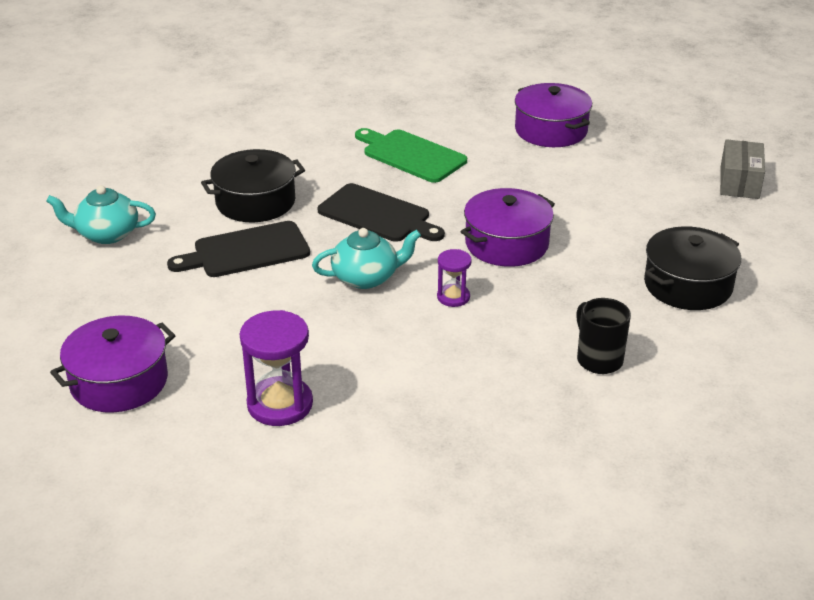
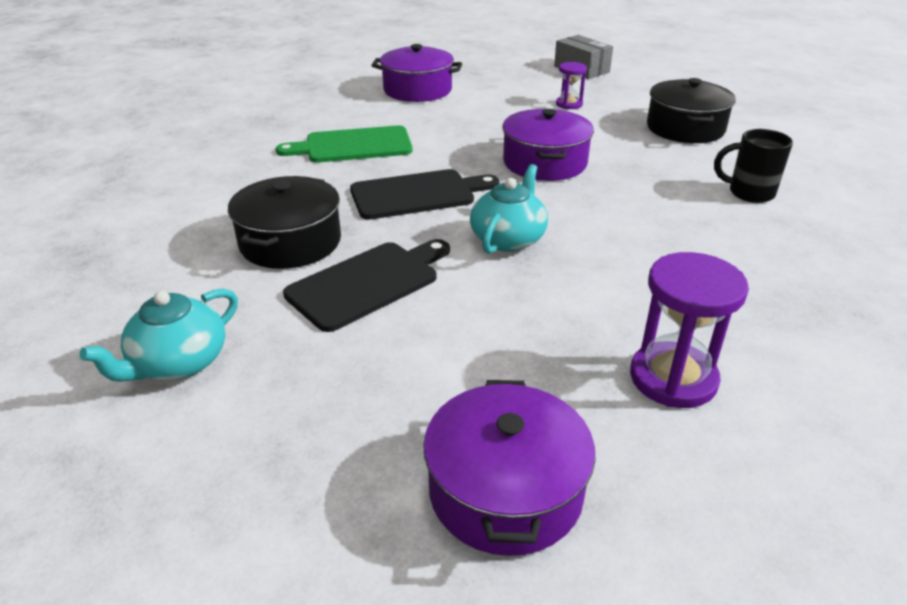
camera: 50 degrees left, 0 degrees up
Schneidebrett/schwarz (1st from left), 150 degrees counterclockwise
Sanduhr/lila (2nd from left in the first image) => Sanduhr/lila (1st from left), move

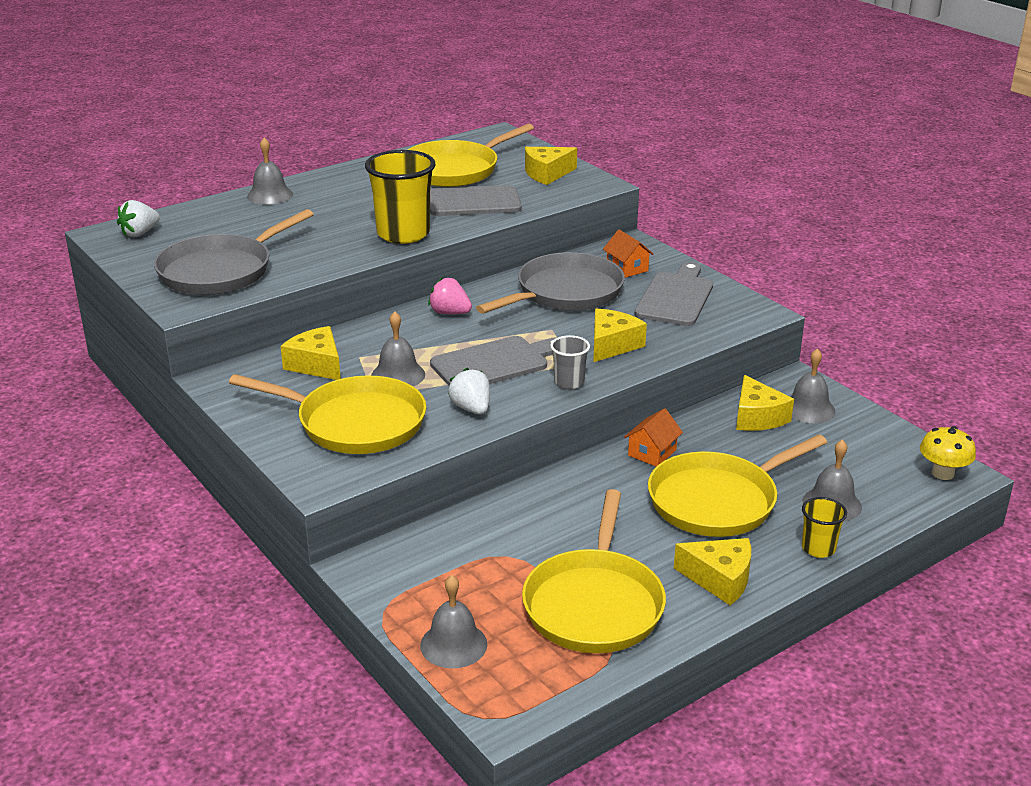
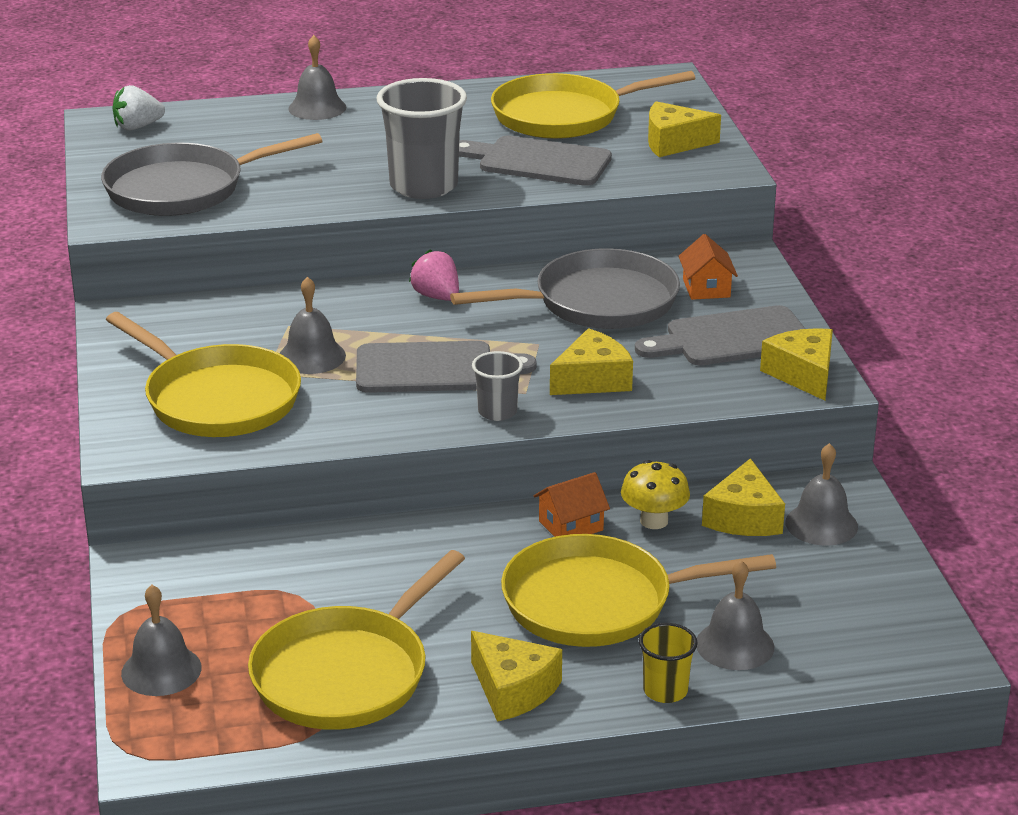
camera: 25 degrees right, 0 degrees up
Käse/gelb (1st from left in the first image) => Käse/gelb (5th from left), move
Becher/gelb (1st from left) => Becher/grau (1st from left)
Erdbeere/weiß (2nd from left) => nothing
Schneidebrett/grau (3rd from left), 150 degrees counterclockwise
Pilz/gelb, move

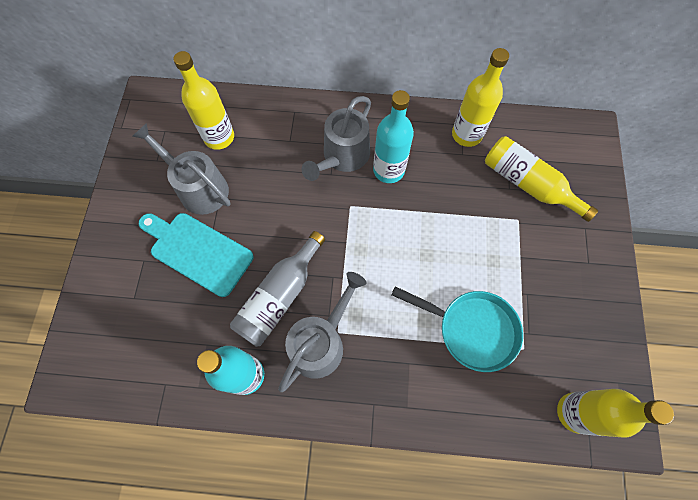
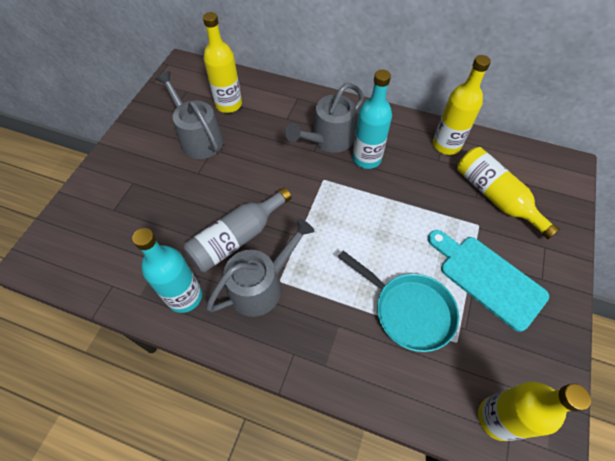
camera: 15 degrees right, 10 degrees down
Schneidebrett/türkis, move

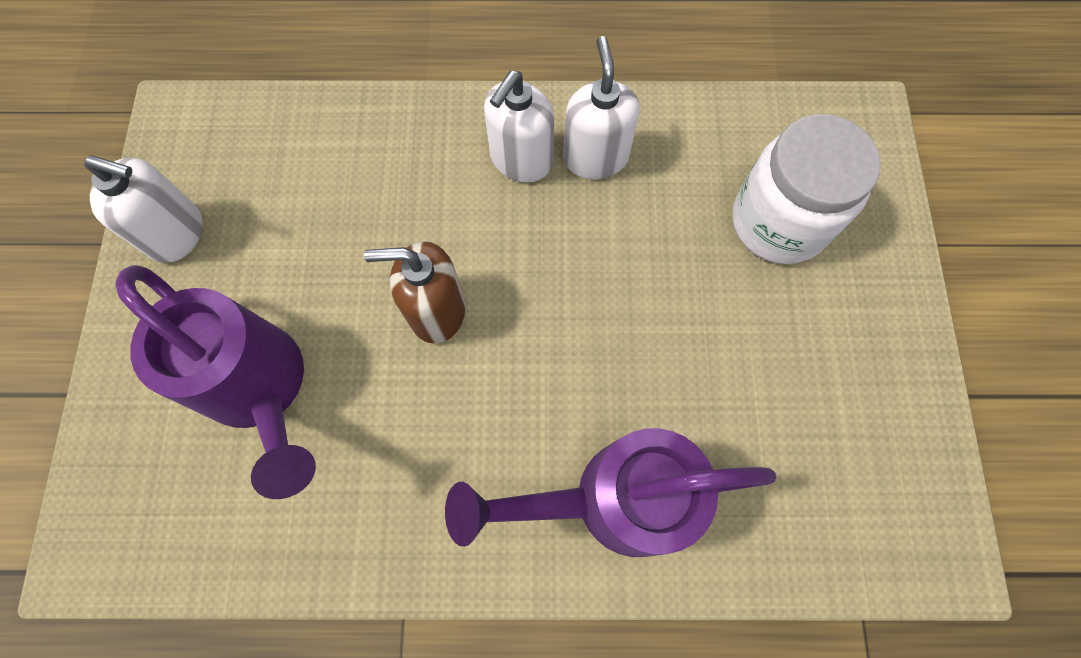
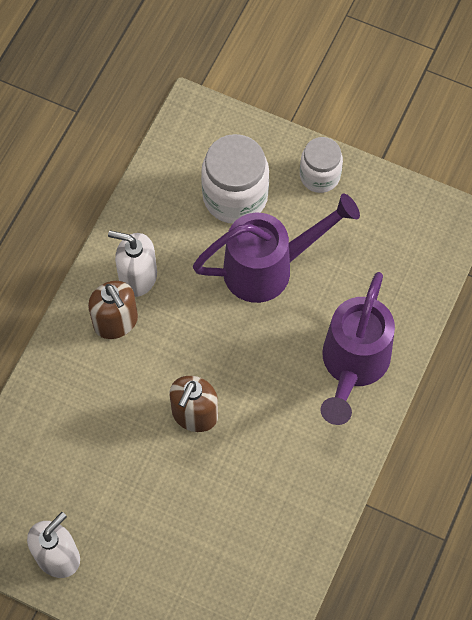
camera: 65 degrees left, 5 degrees down
Gießkanne/lila (1st from left), move
Seifenspender/weiß (2nd from left) => Seifenspender/braun (1st from left)
nothing => Einmachglas/weiß (2nd from left)

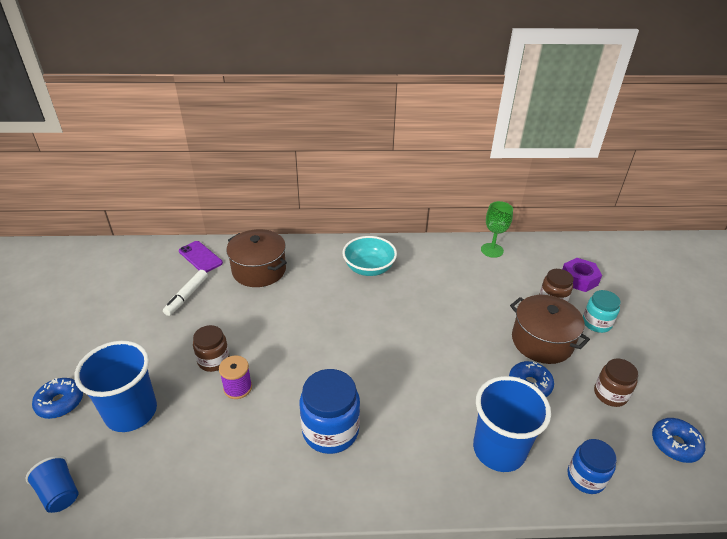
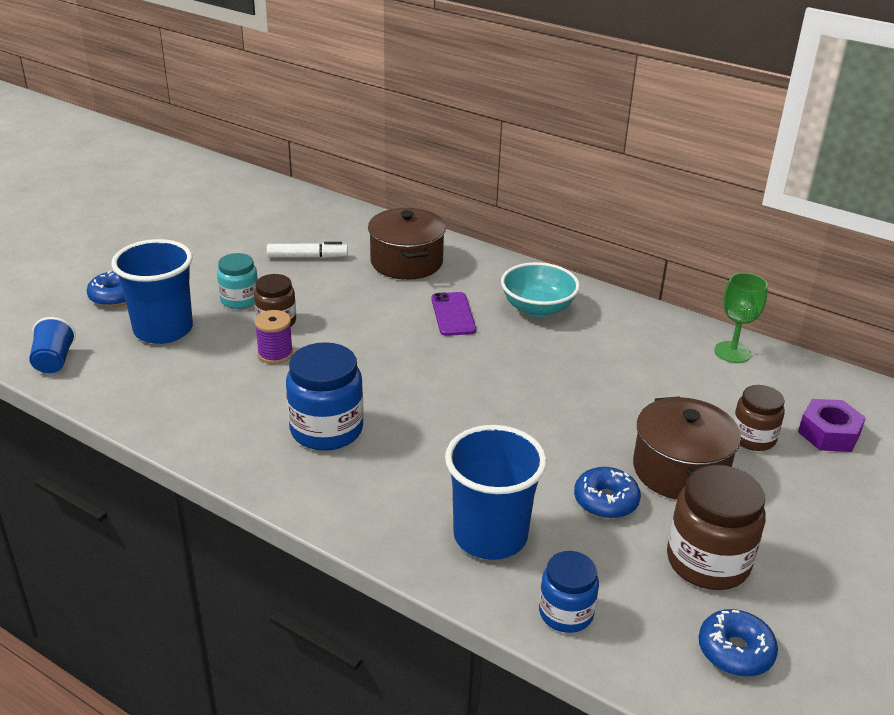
camera: 35 degrees right, 5 degrees down
Filzstift/weiß, 150 degrees counterclockwise
Handy/lila, move
Einmachglas/türkis, move
Einmachglas/braun (3rd from left in the first image) => Einmachglas/braun (2nd from left), x1.61

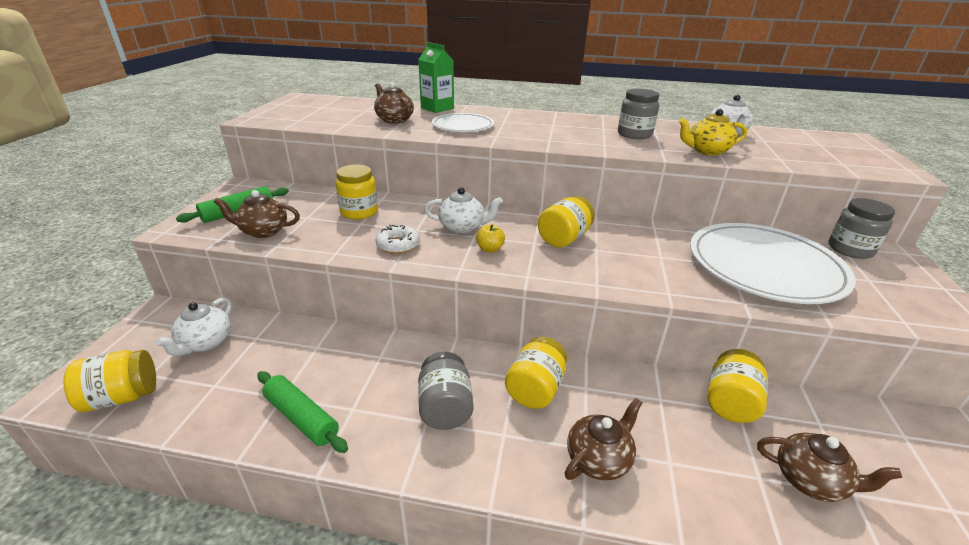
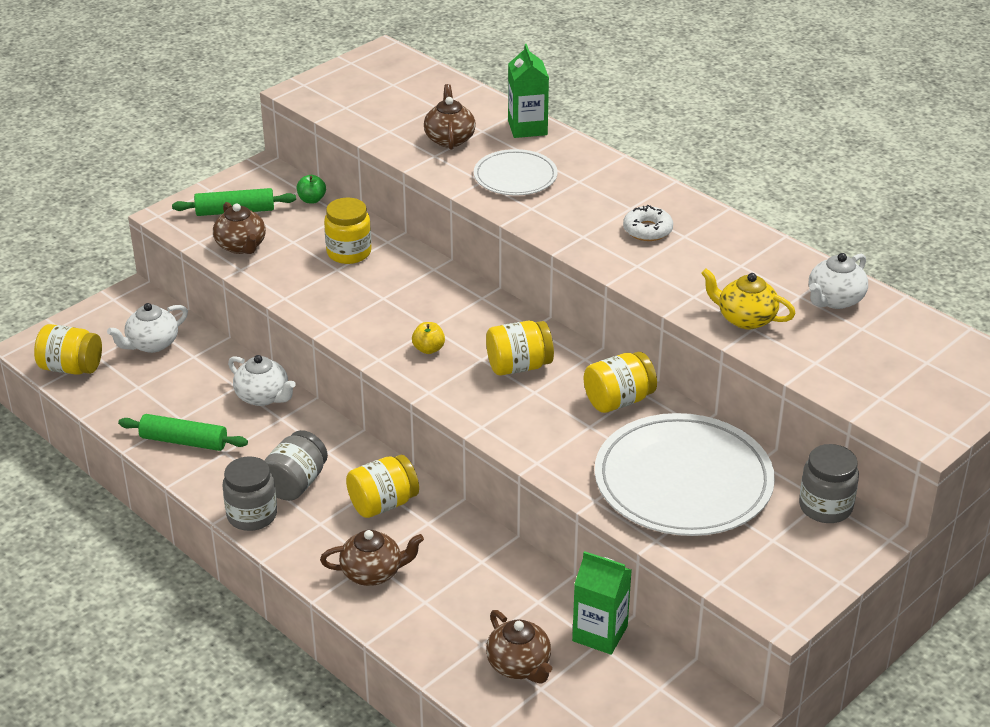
camera: 35 degrees right, 5 degrees up
Teekanne/braun (1st from left), 150 degrees counterclockwise
Nudelholz/grün (2nd from left in the first image) => Nudelholz/grün (1st from left), 60 degrees counterclockwise
Donut/weiß, move
Teekanne/weiß (2nd from left), move
Einmachglas/grau (2nd from left in the first image) => Einmachglas/grau (1st from left), move
Einmachglas/gelb (5th from left), move
nothing => Apfel/grün
nothing => Getränkekarton/grün (2nd from left)

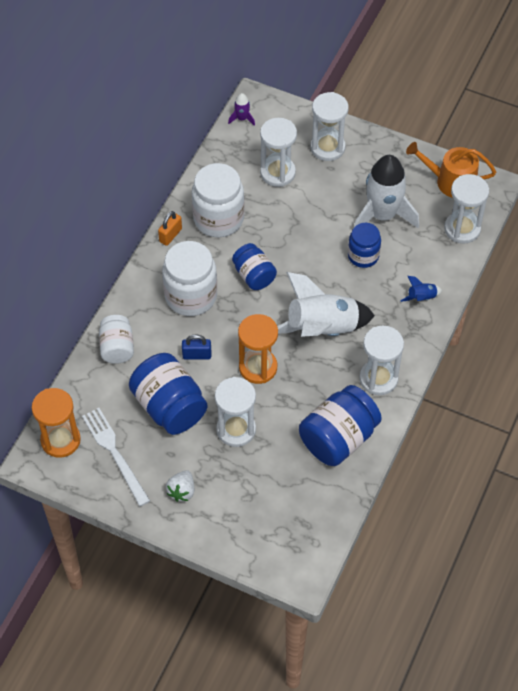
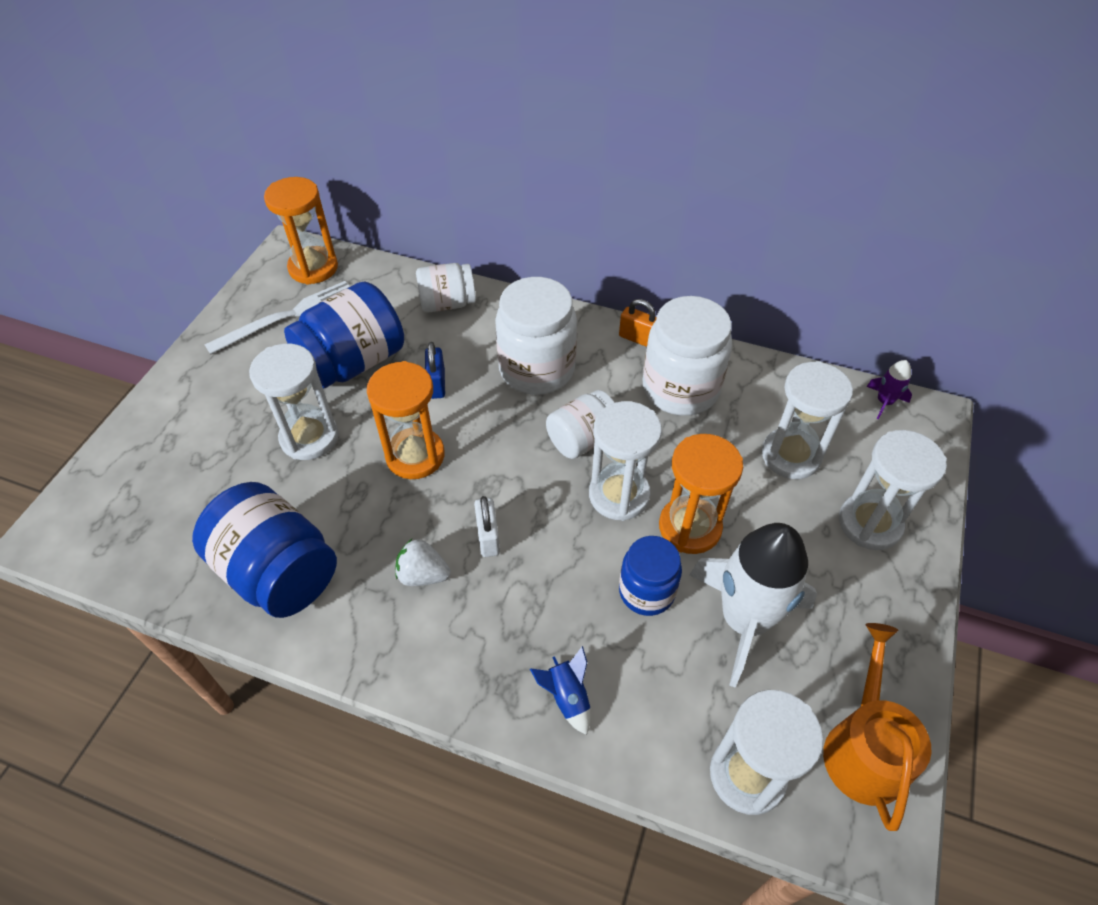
camera: 85 degrees right, 5 degrees down
Erdbeere/weiß, move
Einmachglas/blau (2nd from left) => Einmachglas/weiß (3rd from left)
Rakete/weiß (1st from left) => Vorhängeschloss/weiß
Sanduhr/weiß (4th from left in the first image) => Sanduhr/weiß (2nd from left), move
nothing => Sanduhr/orange (3rd from left)

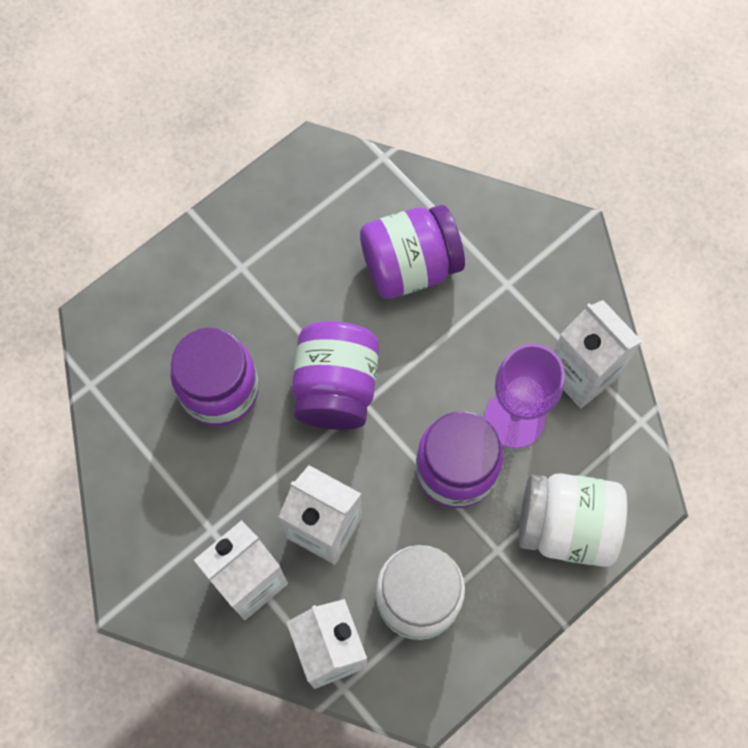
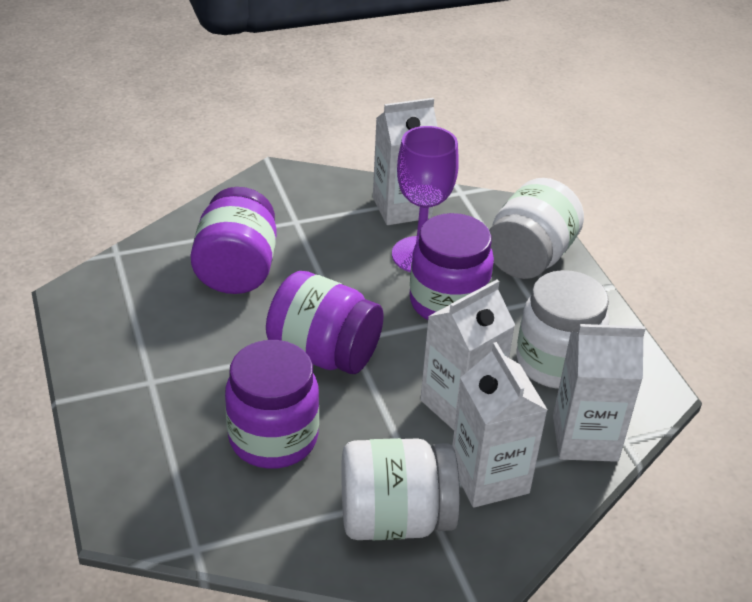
camera: 70 degrees left, 30 degrees down
nothing => Einmachglas/weiß (1st from left)

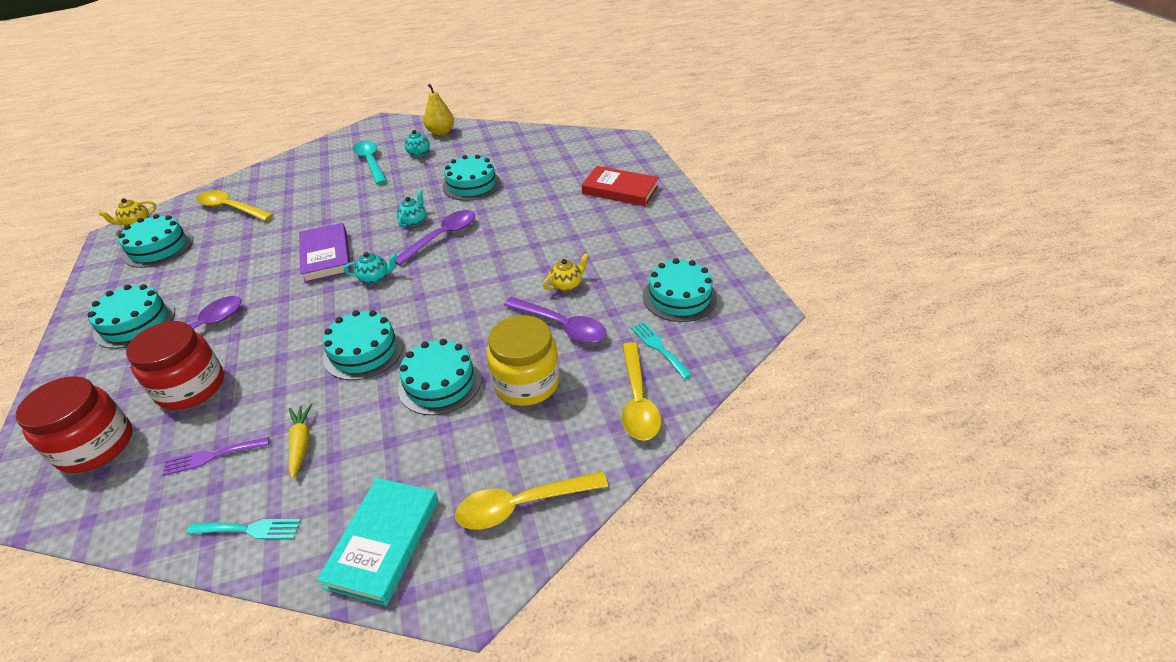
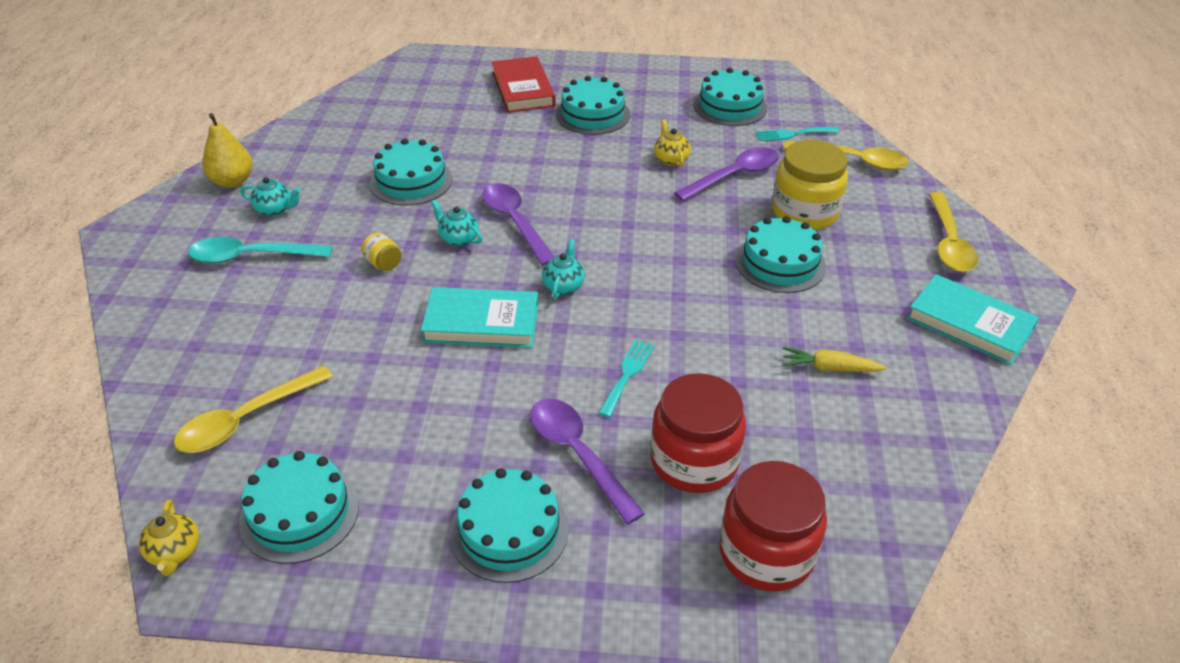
camera: 70 degrees left, 0 degrees up
Gabel/lila => nothing
Gabel/türkis (1st from left), move
Buch/lila => Buch/türkis (1st from left)
Kuchen/türkis (3rd from left in the first image) => Kuchen/türkis (4th from left), move
Buch/rot, 60 degrees counterclockwise
nothing => Einmachglas/gelb (1st from left)

